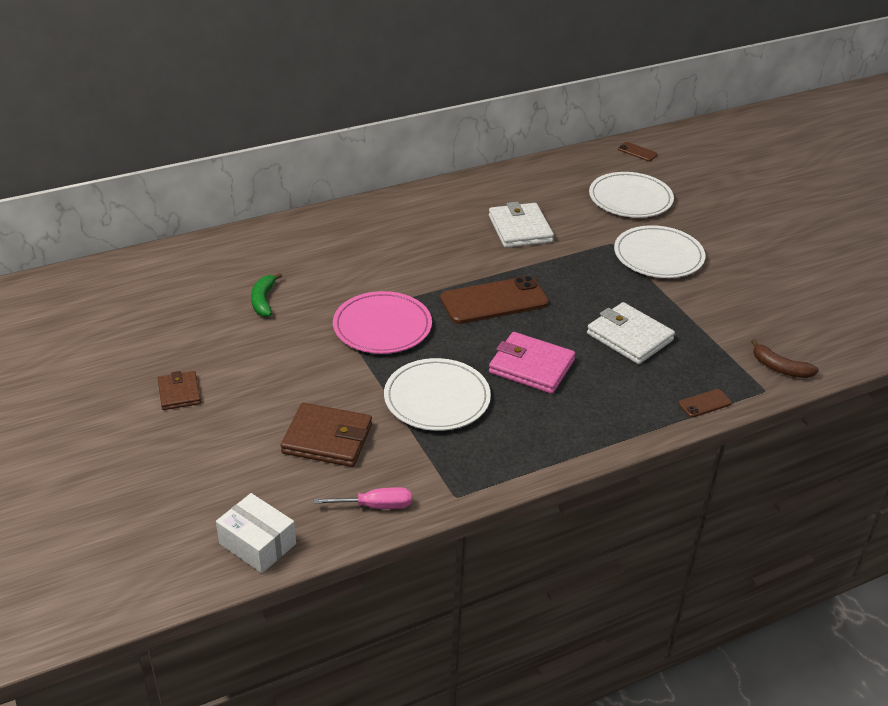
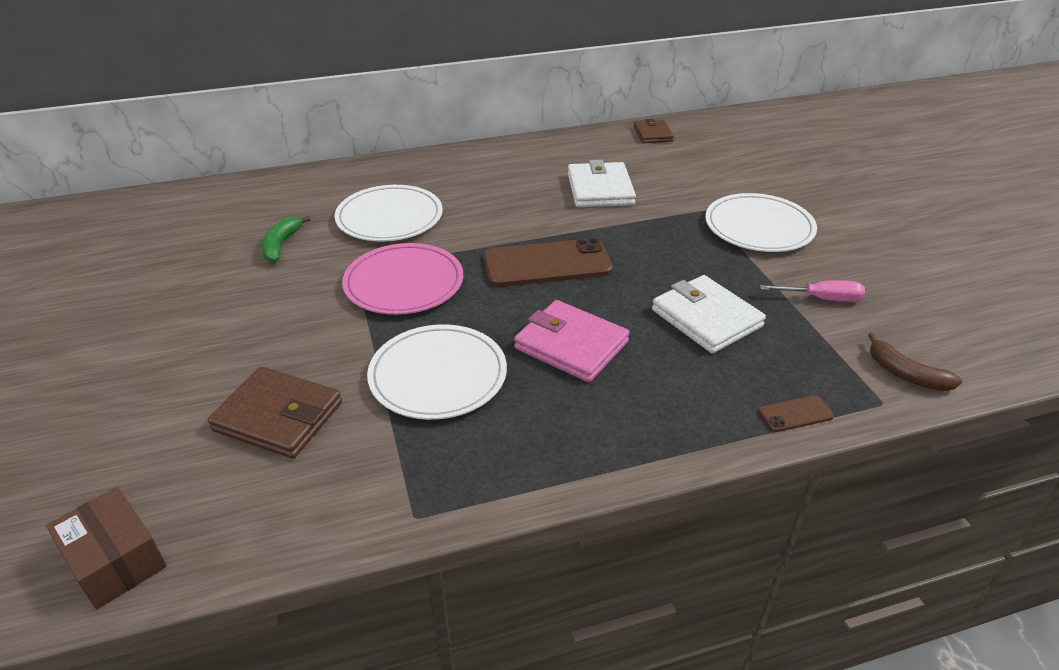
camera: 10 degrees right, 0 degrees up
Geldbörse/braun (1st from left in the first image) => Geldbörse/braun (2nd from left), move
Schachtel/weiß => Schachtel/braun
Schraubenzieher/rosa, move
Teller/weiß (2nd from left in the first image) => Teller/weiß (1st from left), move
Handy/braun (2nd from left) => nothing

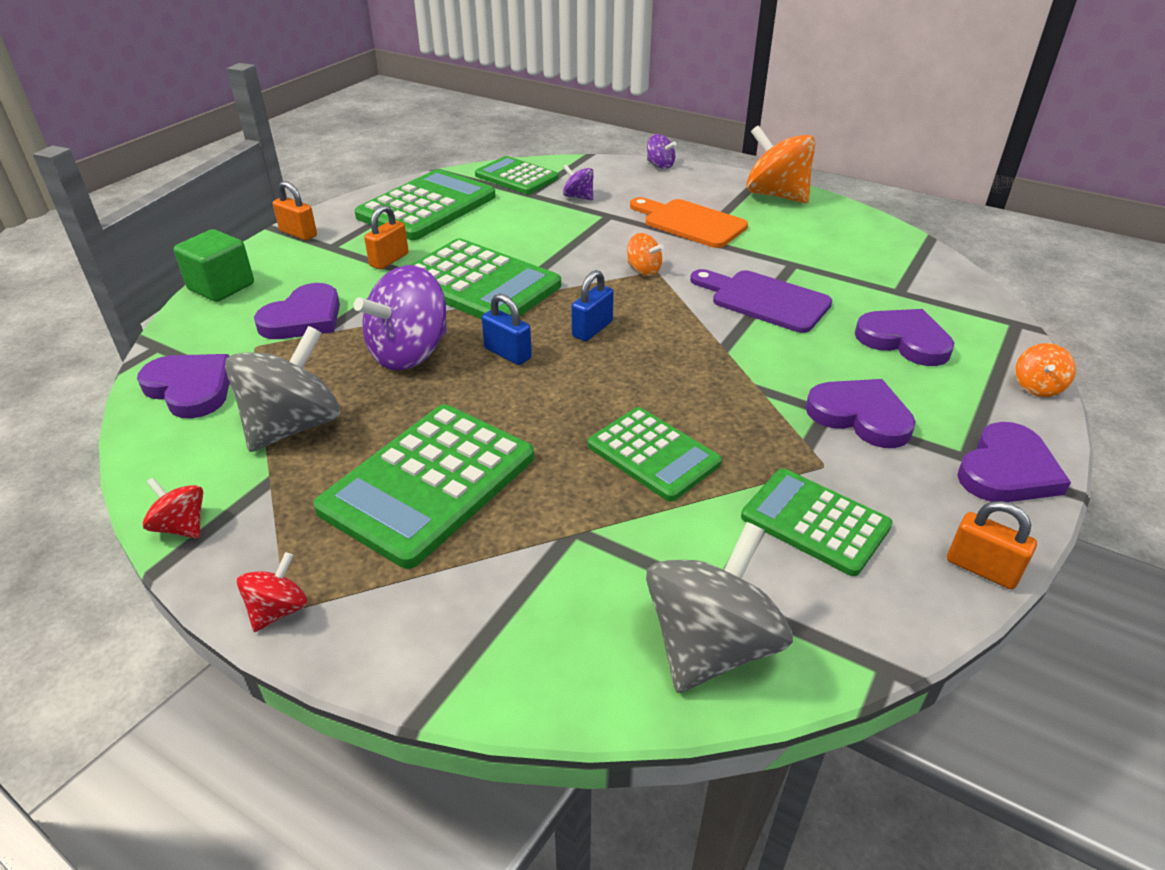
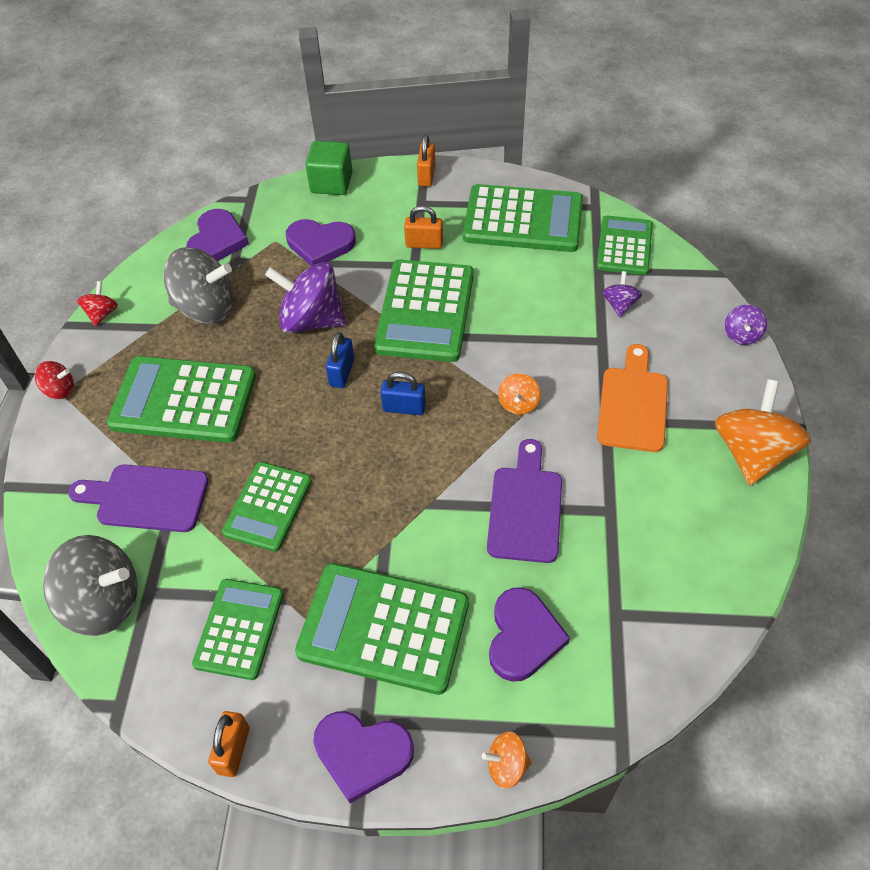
camera: 65 degrees right, 15 degrees up
Herz/lila (3rd from left) => Taschenrechner/grün (4th from left)
nothing => Schneidebrett/lila (1st from left)

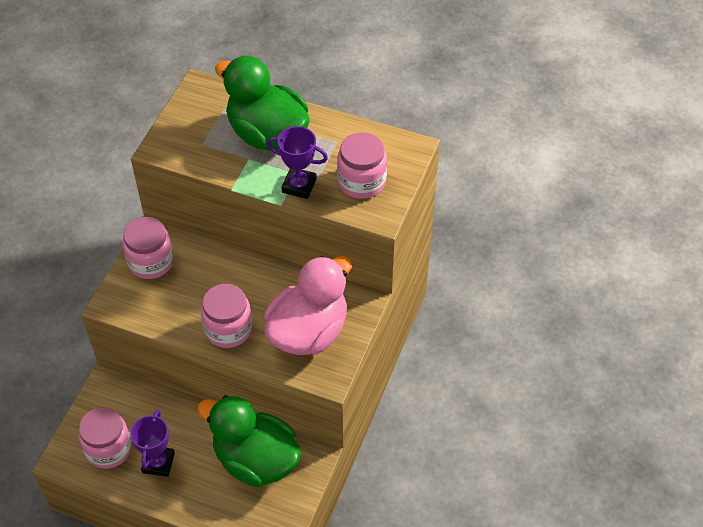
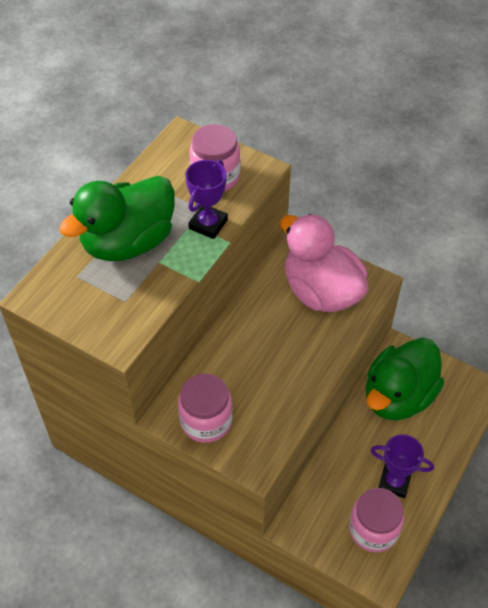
camera: 80 degrees left, 0 degrees up
Einmachglas/rosa (3rd from left) => nothing

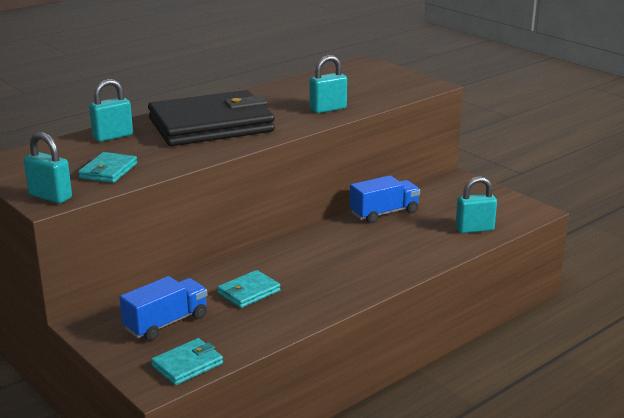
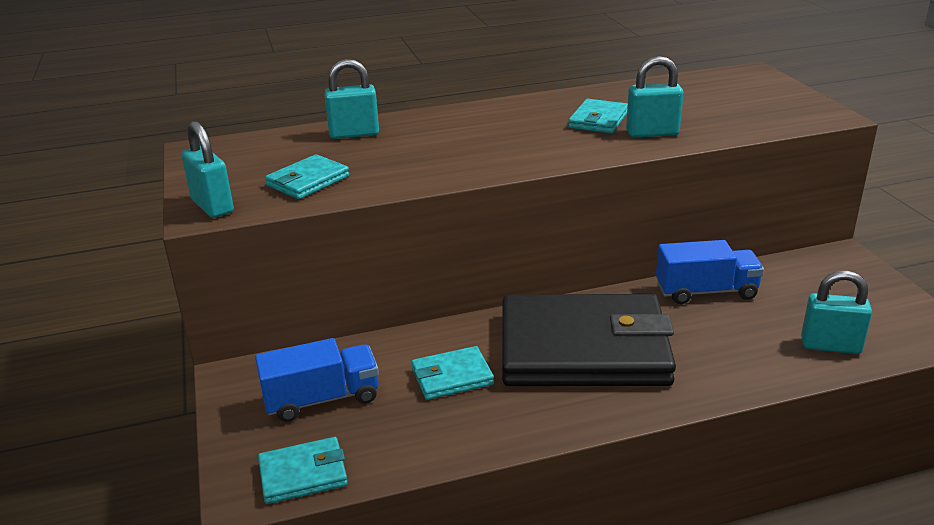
camera: 25 degrees right, 5 degrees up
Geldbörse/schwarz, move
nothing => Geldbörse/türkis (4th from left)

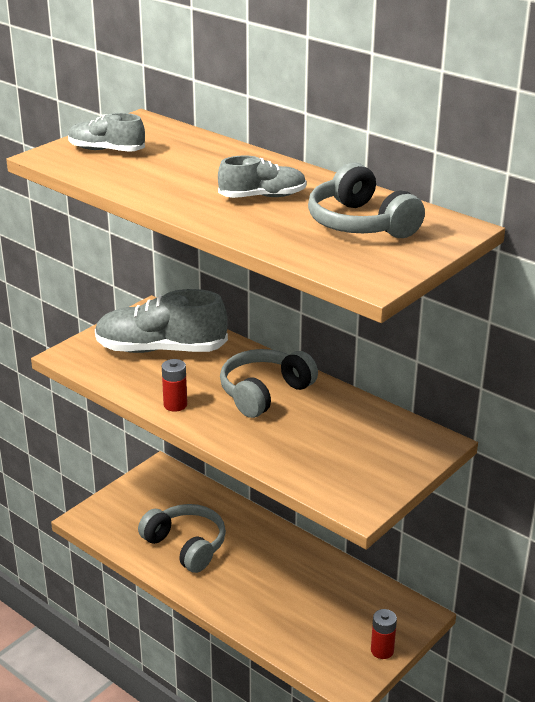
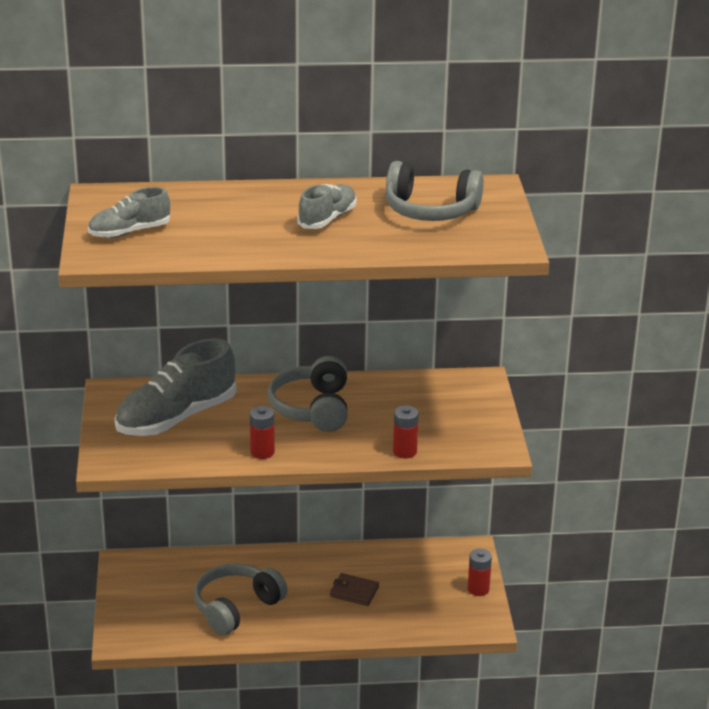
camera: 45 degrees left, 0 degrees up
Kopfhörer/grau (1st from left), 45 degrees counterclockwise
nothing => Geldbörse/braun
nothing => Batterie/rot (2nd from left)

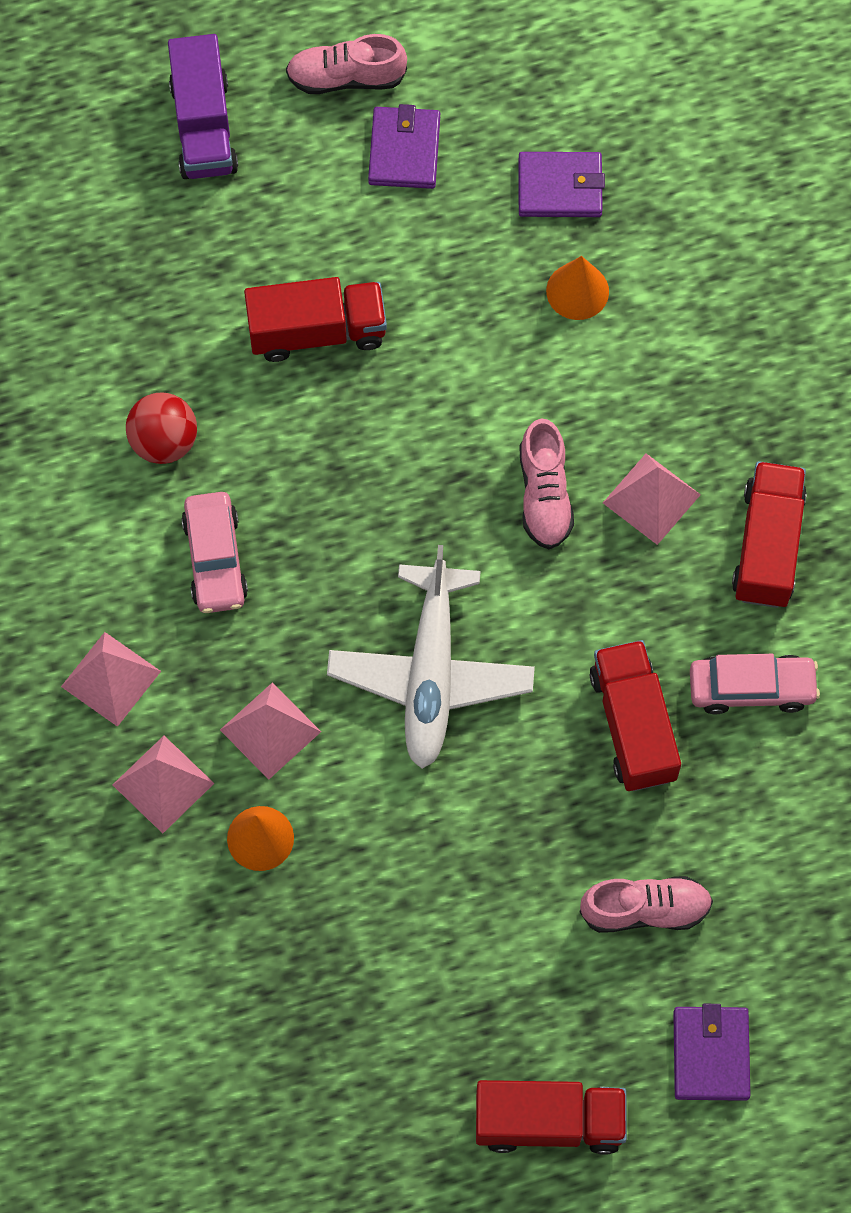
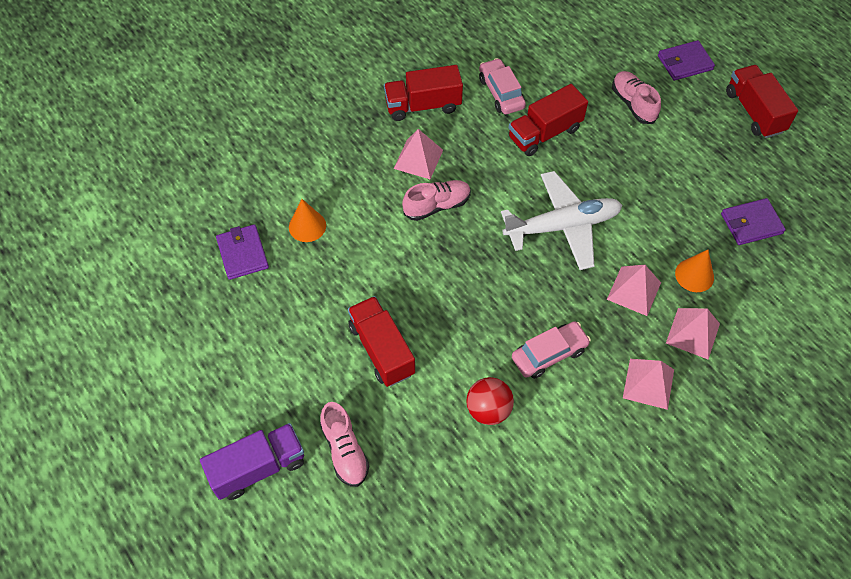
camera: 110 degrees left, 10 degrees down
Schuh/rosa (1st from left), move
Geldbörse/lila (1st from left in the first image) => Geldbörse/lila (3rd from left), move

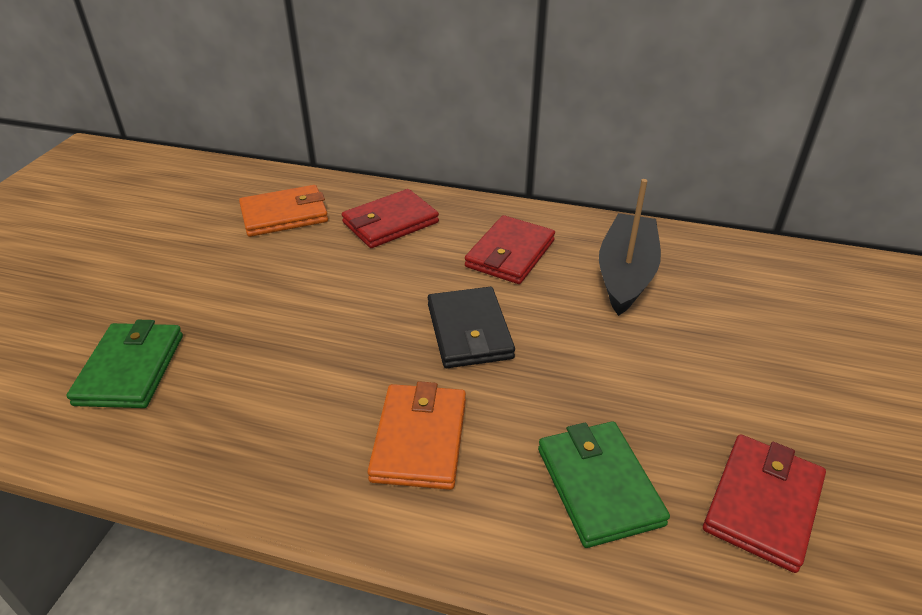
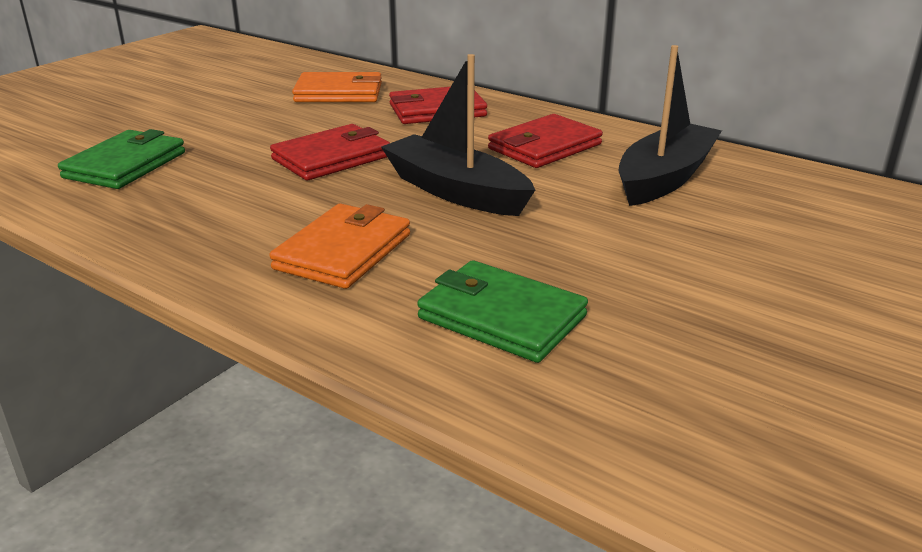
camera: 20 degrees right, 10 degrees down
Geldbörse/schwarz => Boot/schwarz (1st from left)
Geldbörse/grün (2nd from left), 60 degrees counterclockwise
Geldbörse/rot (3rd from left in the first image) => Geldbörse/rot (1st from left), move

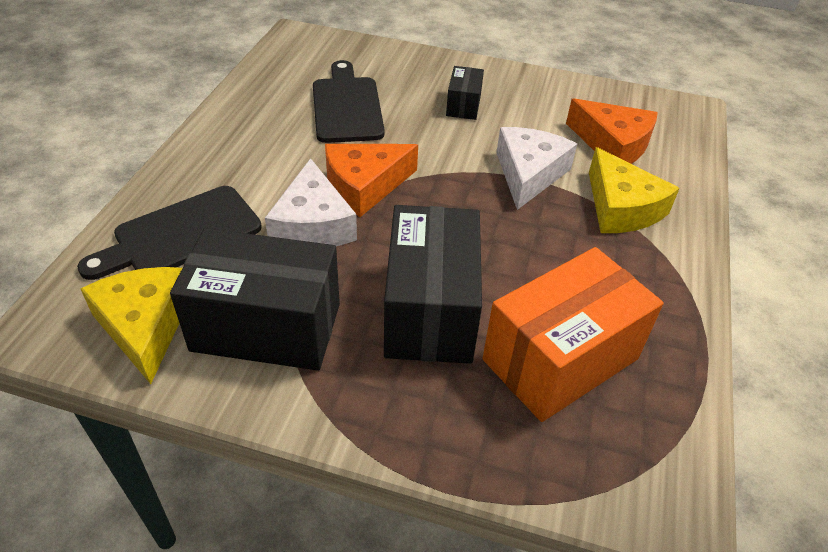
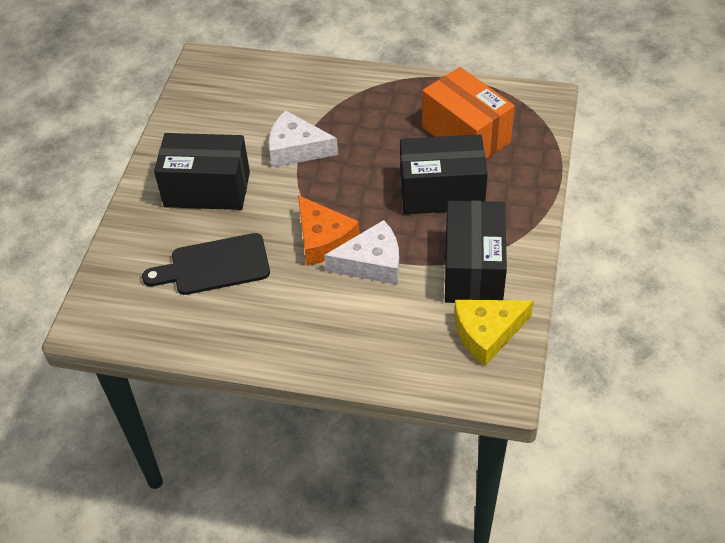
camera: 90 degrees left, 5 degrees up
Schneidebrett/schwarz (1st from left) => nothing
Schachtel/schwarz (3rd from left in the first image) => Schachtel/schwarz (1st from left), x2.04
Käse/orange (2nd from left) => nothing
Käse/gelb (2nd from left) => nothing

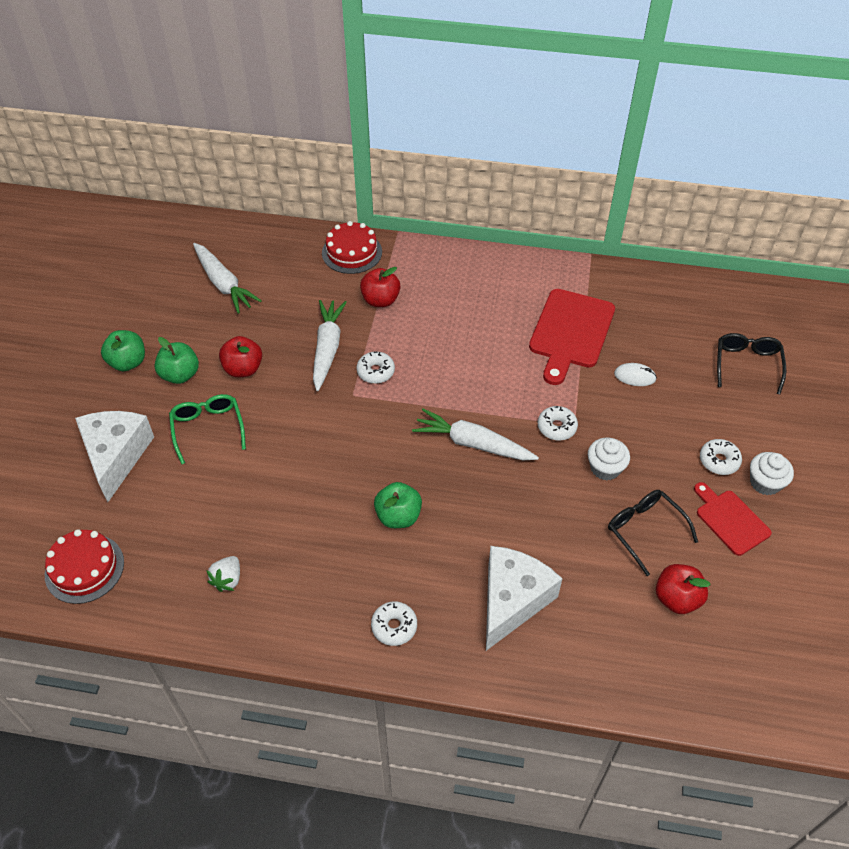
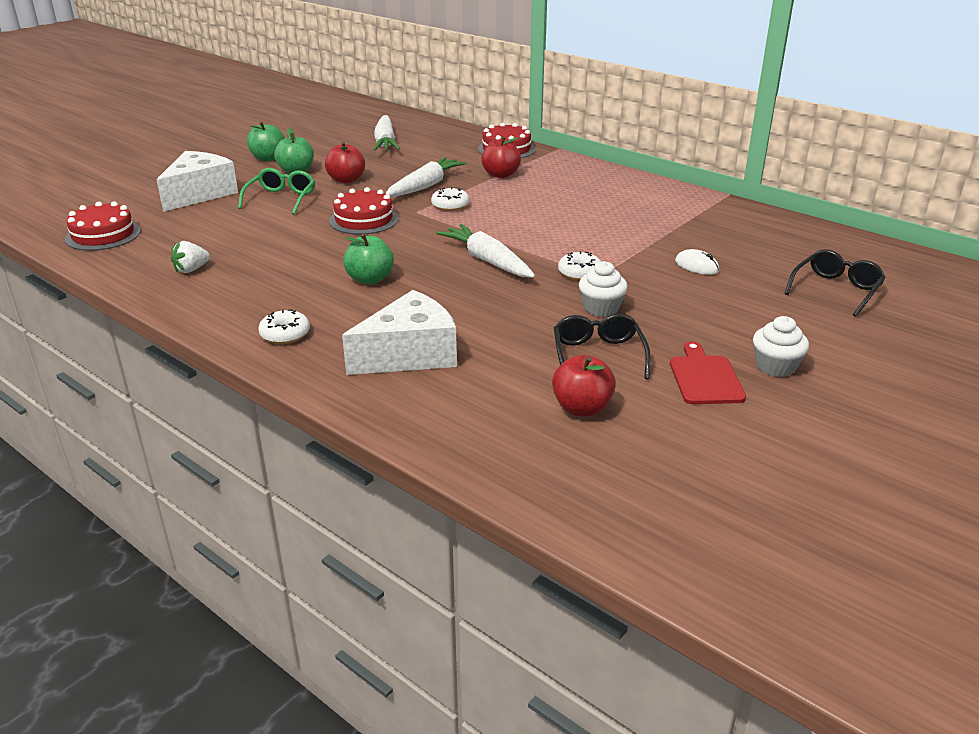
camera: 30 degrees right, 20 degrees down
Schneidebrett/rot (1st from left) => nothing
Donut/weiß (4th from left) => nothing
nothing => Kuchen/rot (2nd from left)

